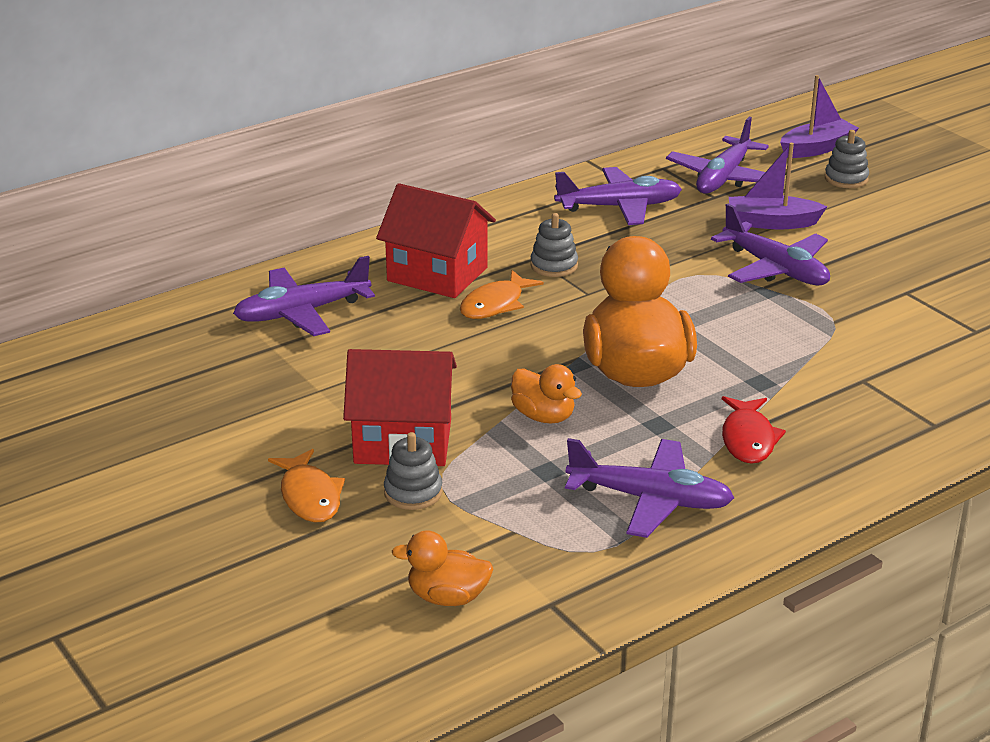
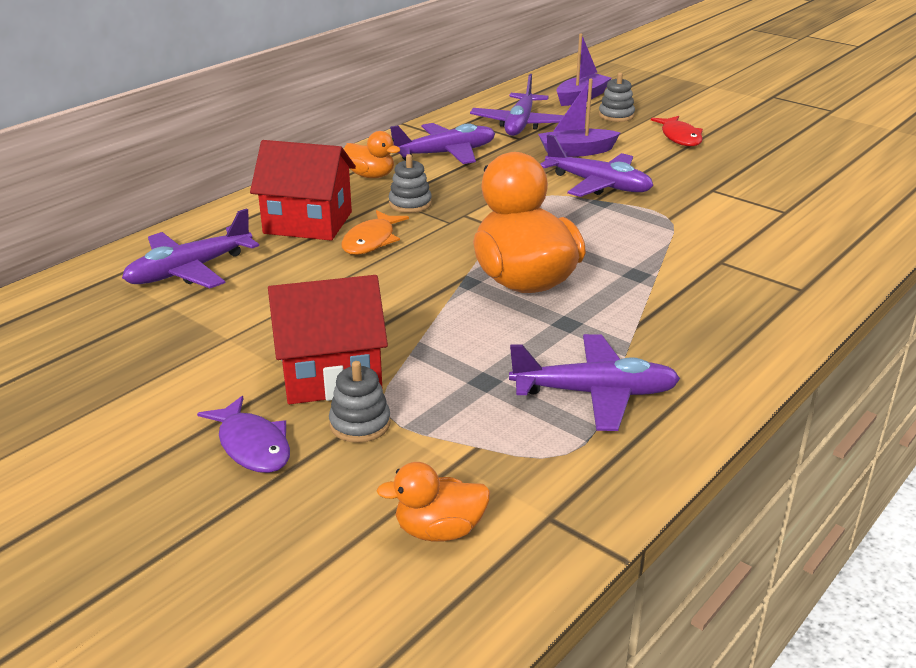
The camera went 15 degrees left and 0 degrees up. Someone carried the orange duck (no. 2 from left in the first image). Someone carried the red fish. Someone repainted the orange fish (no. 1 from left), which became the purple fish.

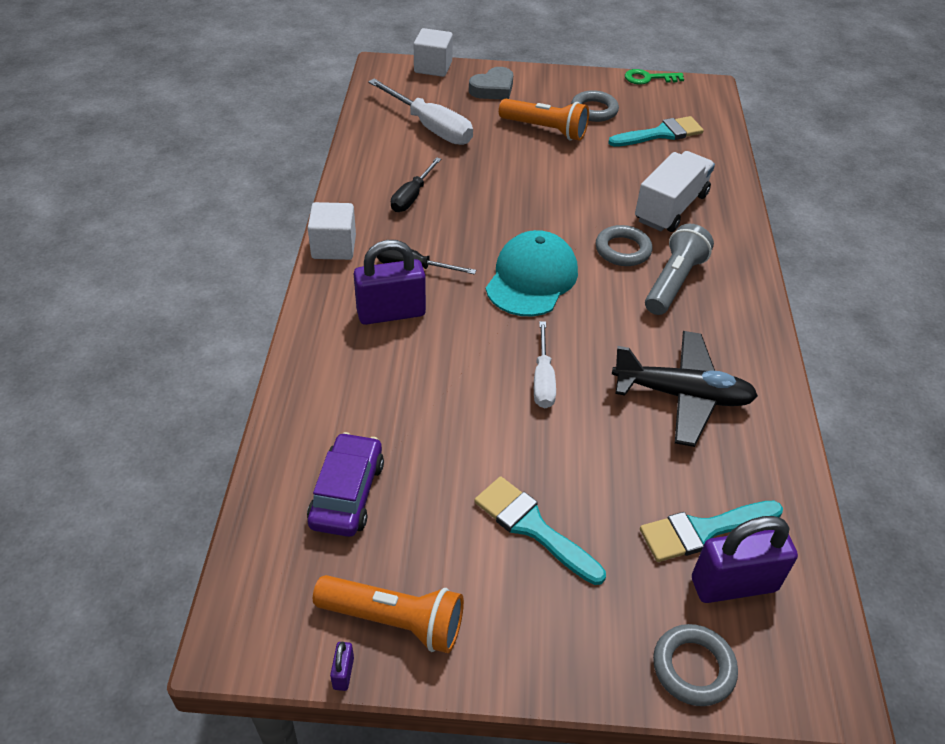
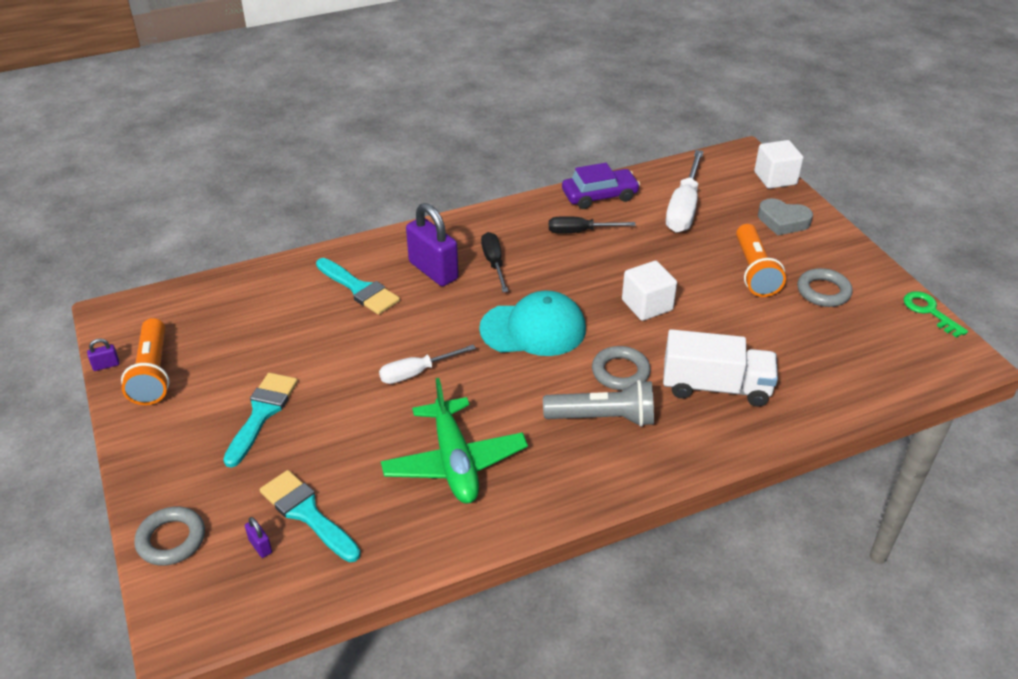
The camera went 65 degrees right and 5 degrees down. Someone carried the purple car. Someone carried the white cube (no. 1 from left). Someone carried the turquoise brush (no. 2 from left in the first image). Someone repainted the black plane, which became the green plane. Someone scaled the purple padlock (no. 3 from left in the first image) by 0.41.

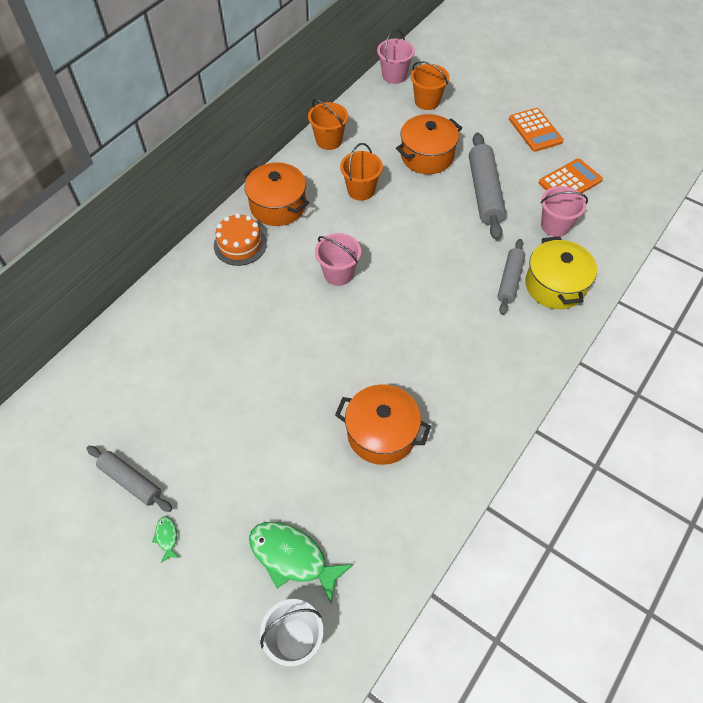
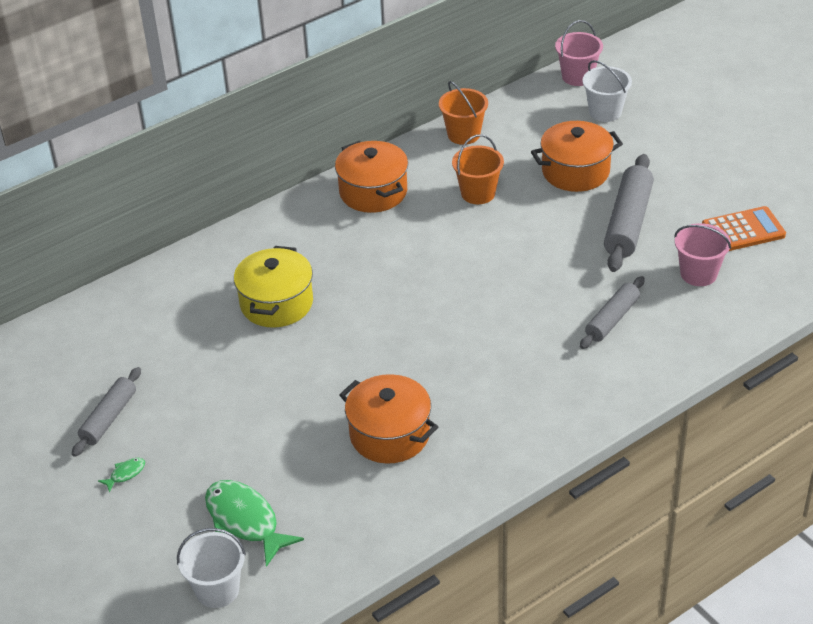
The camera went 20 degrees right and 15 degrees down. Someone took away the orange cake. Someone took away the pink bucket (no. 1 from left). Someone took away the orange calculator (no. 1 from left). Someone carried the yellow pot. Someone repainted the orange bucket (no. 3 from left), which became the white bucket (no. 2 from left). Someone rotated the grey rolling pin (no. 1 from left) by 60 degrees clockwise. Someone rotated the green fish (no. 1 from left) by 45 degrees clockwise.

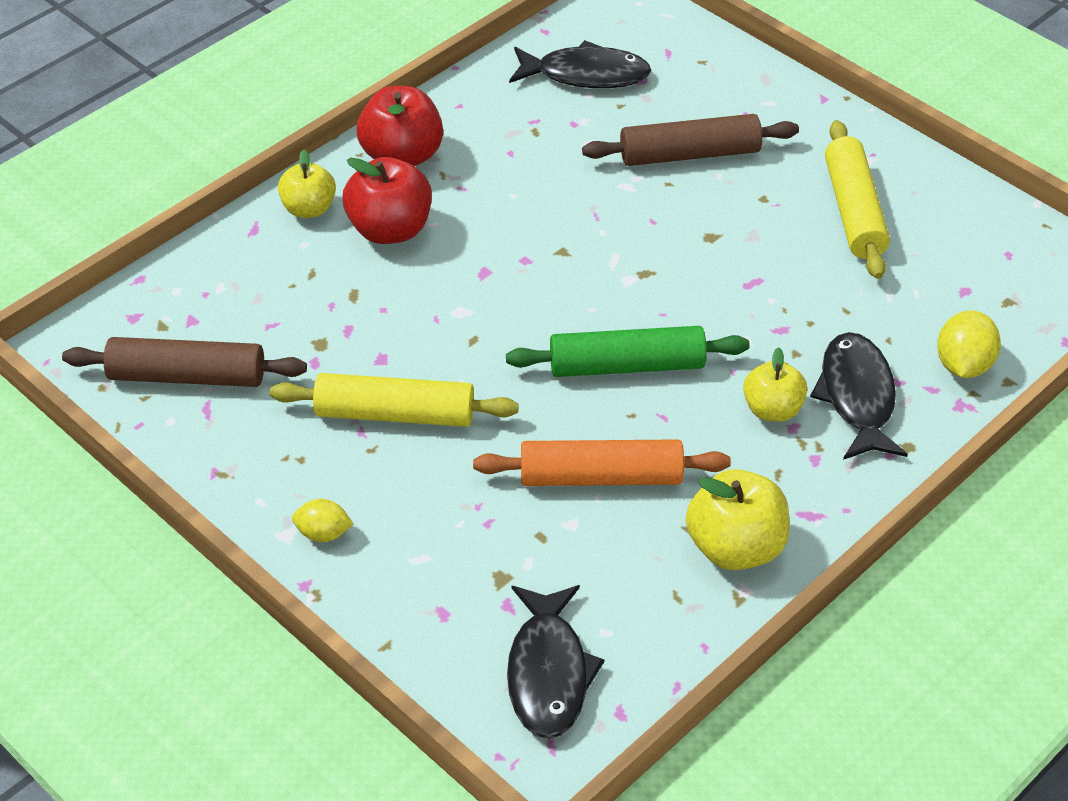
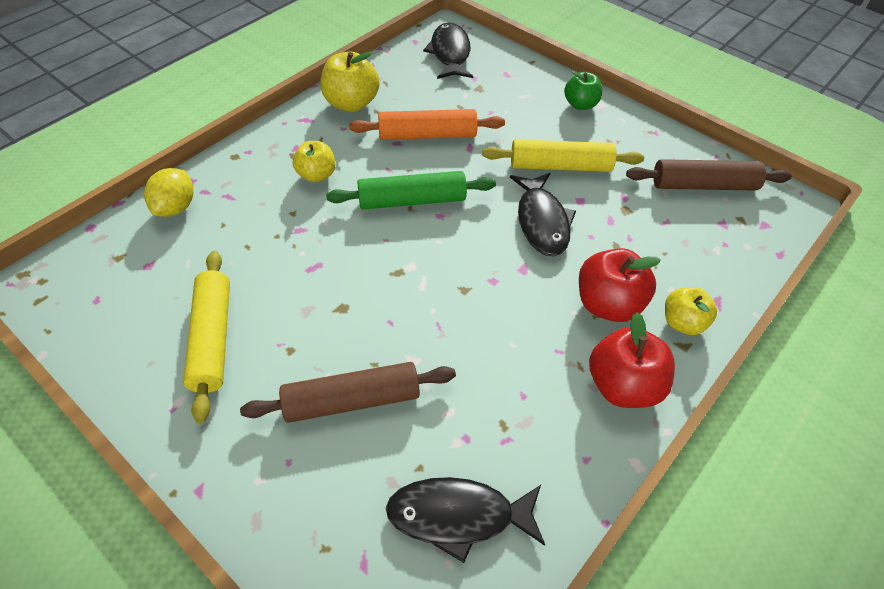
The camera went 175 degrees right and 5 degrees up. Someone carried the black fish (no. 3 from left). Someone swapped the yellow lemon (no. 1 from left) for the green apple.

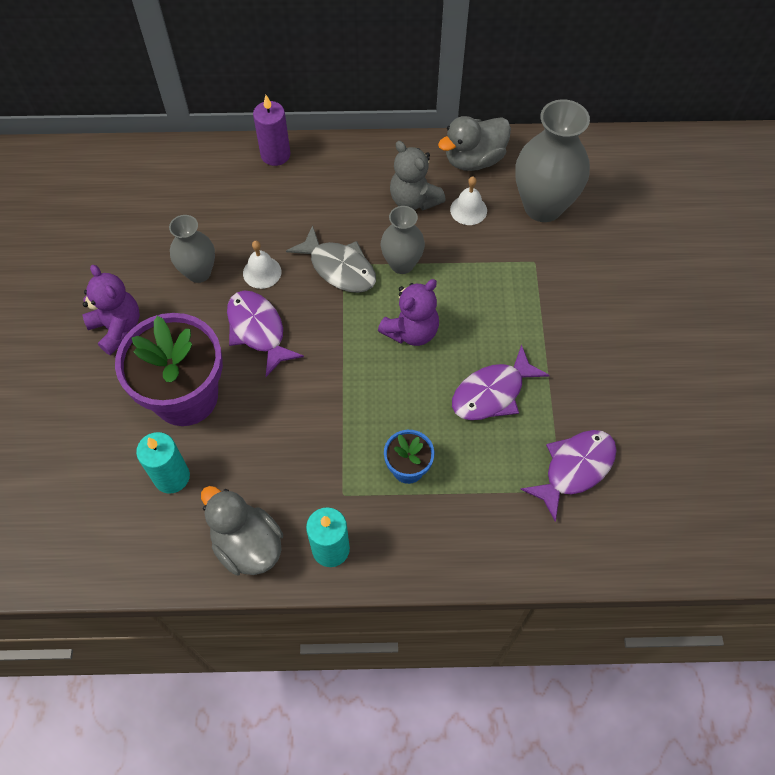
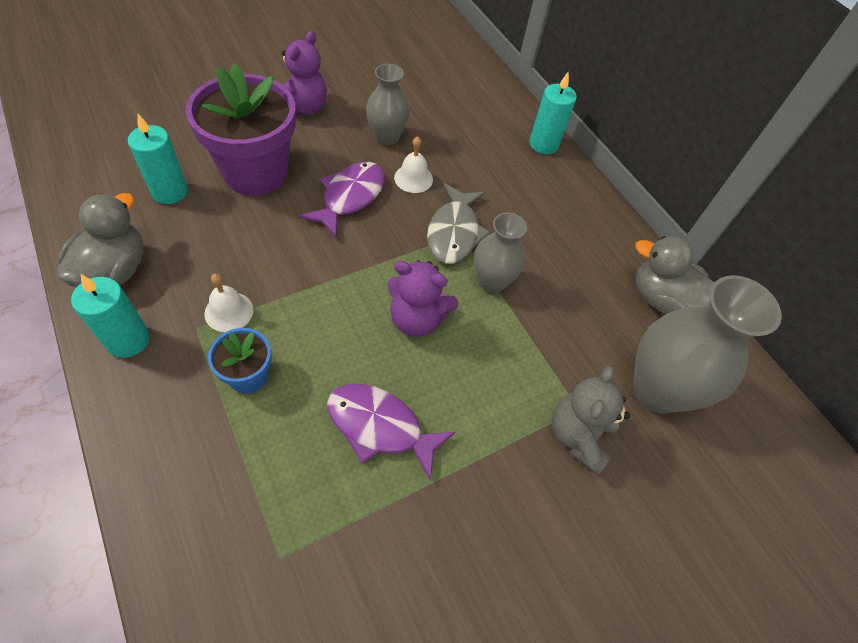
The camera went 55 degrees right and 5 degrees down. Someone took away the purple fish (no. 3 from left). Someone carried the grey teddy bear. Someone carried the white bell (no. 2 from left in the first image). Someone repainted the purple candle, which became the turquoise candle (no. 3 from left).

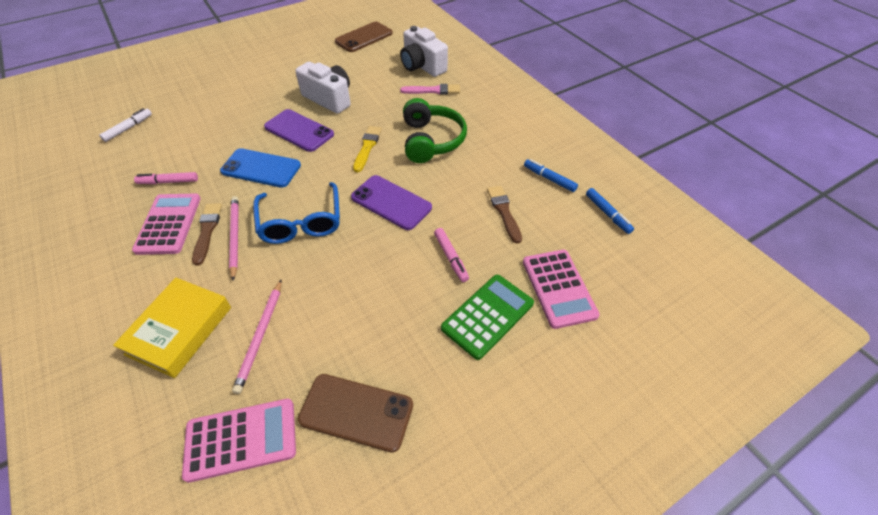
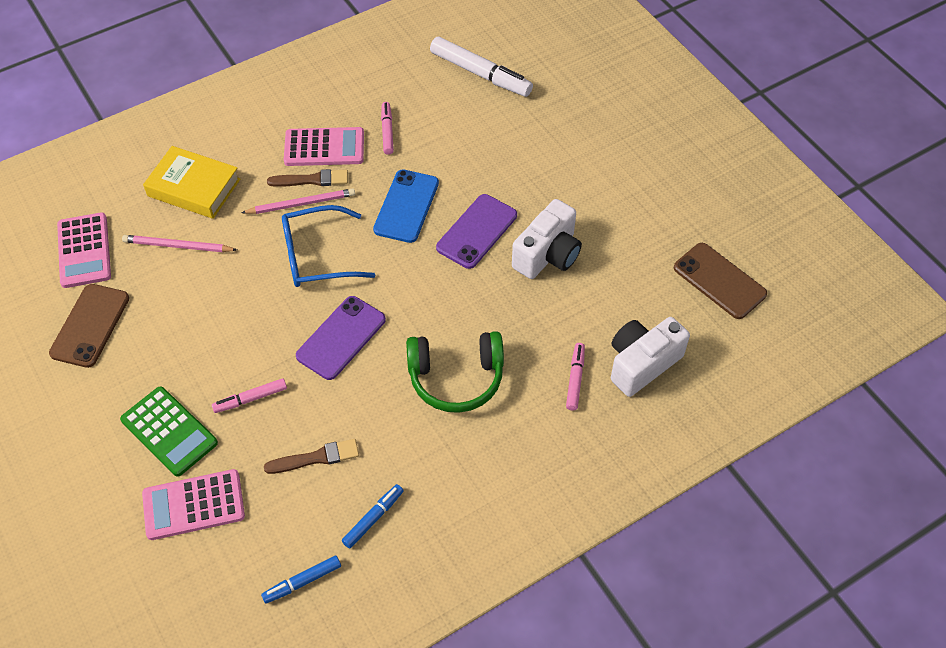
The camera went 90 degrees right and 5 degrees up. Someone took away the yellow brush. Someone swapped the pink brush for the pink marker (no. 3 from left). Someone scaled the white marker by 1.86.

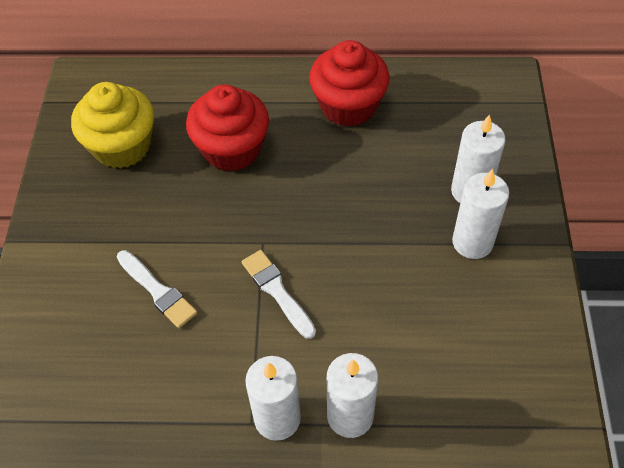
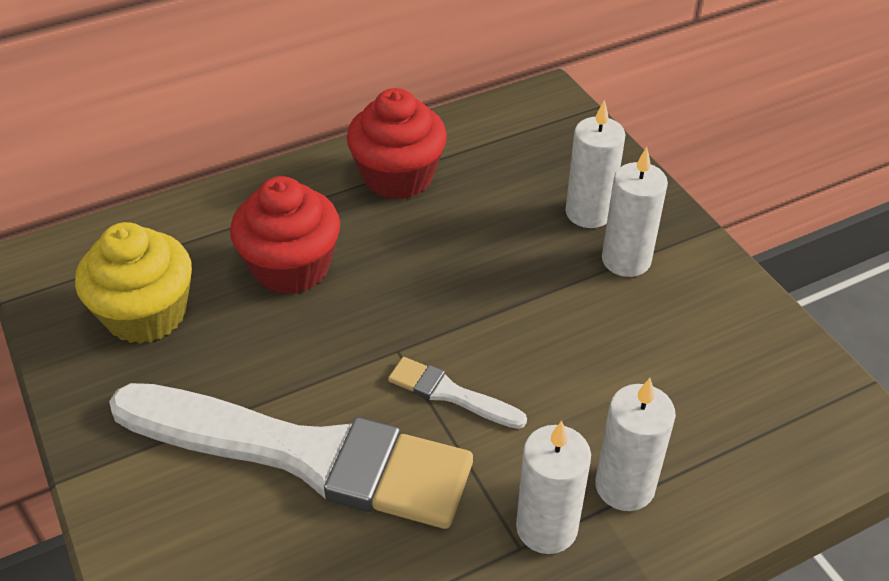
The camera went 30 degrees left and 10 degrees down. Someone scaled the white brush (no. 1 from left) by 2.46.

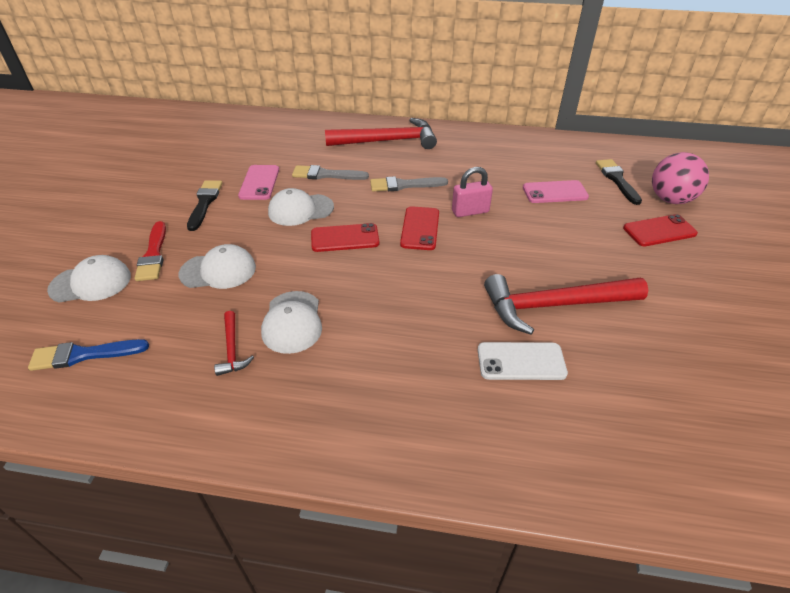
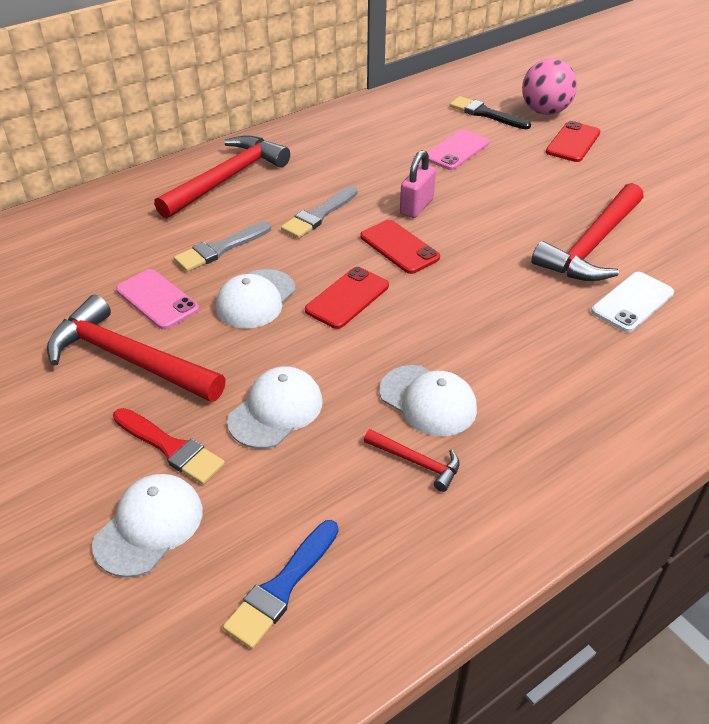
The camera went 45 degrees left and 0 degrees up. Someone swapped the black brush (no. 1 from left) for the red hammer (no. 1 from left).

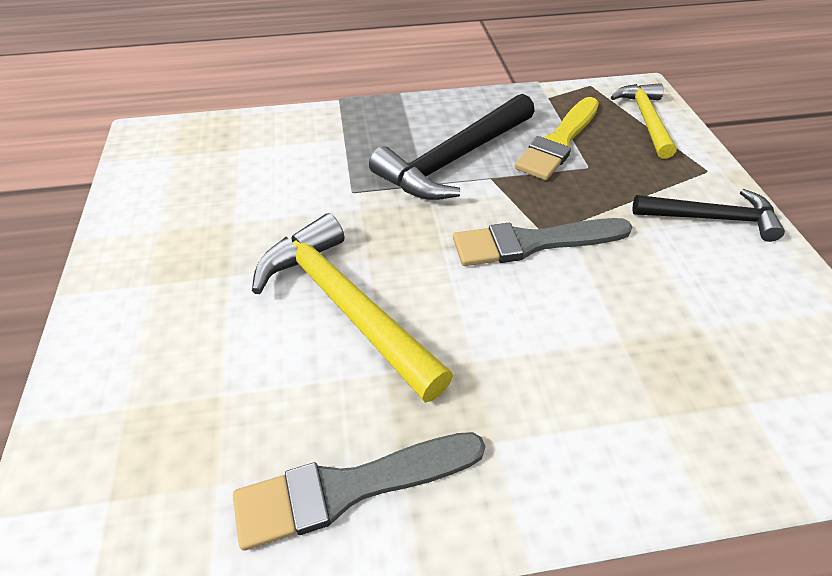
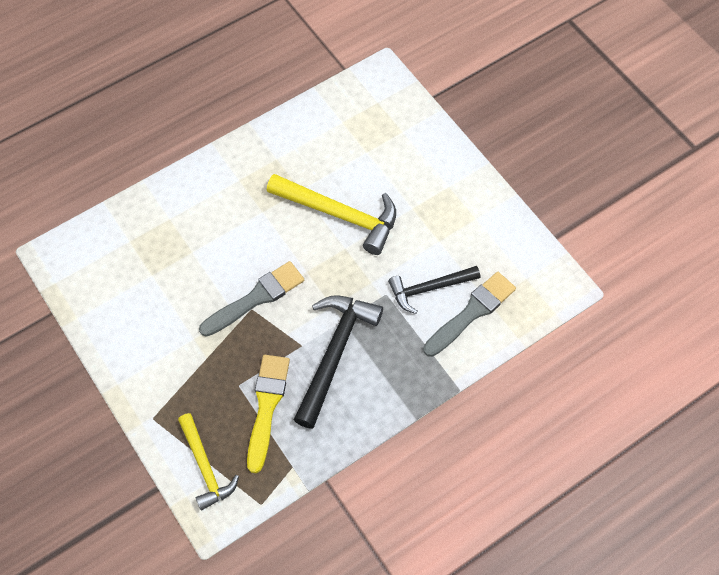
The camera went 155 degrees right and 15 degrees up. Someone carried the grey brush (no. 1 from left in the first image). Someone carried the black hammer (no. 2 from left).

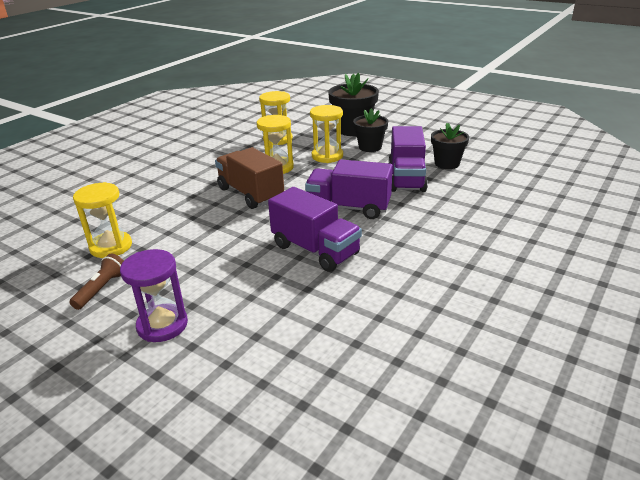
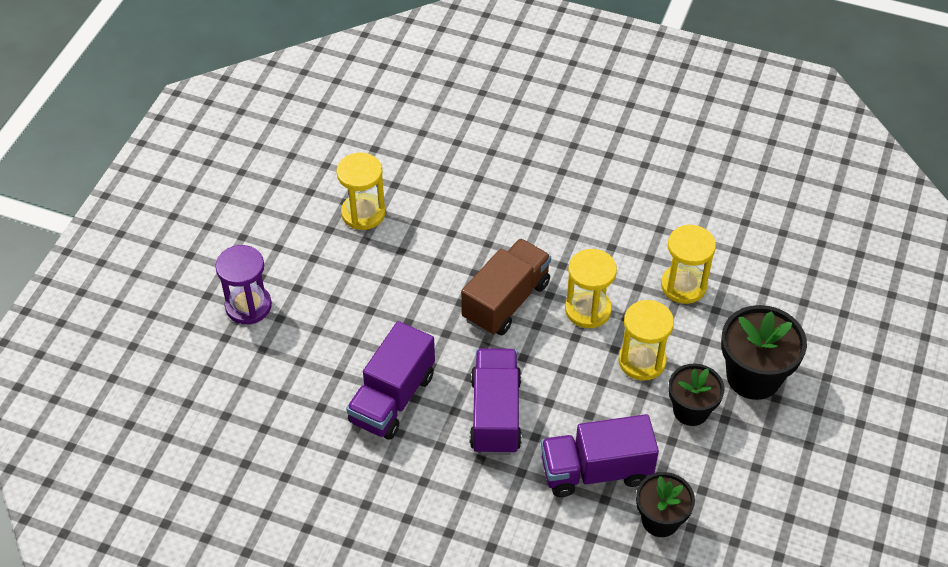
The camera went 75 degrees right and 20 degrees up. Someone took away the brown flashlight.

